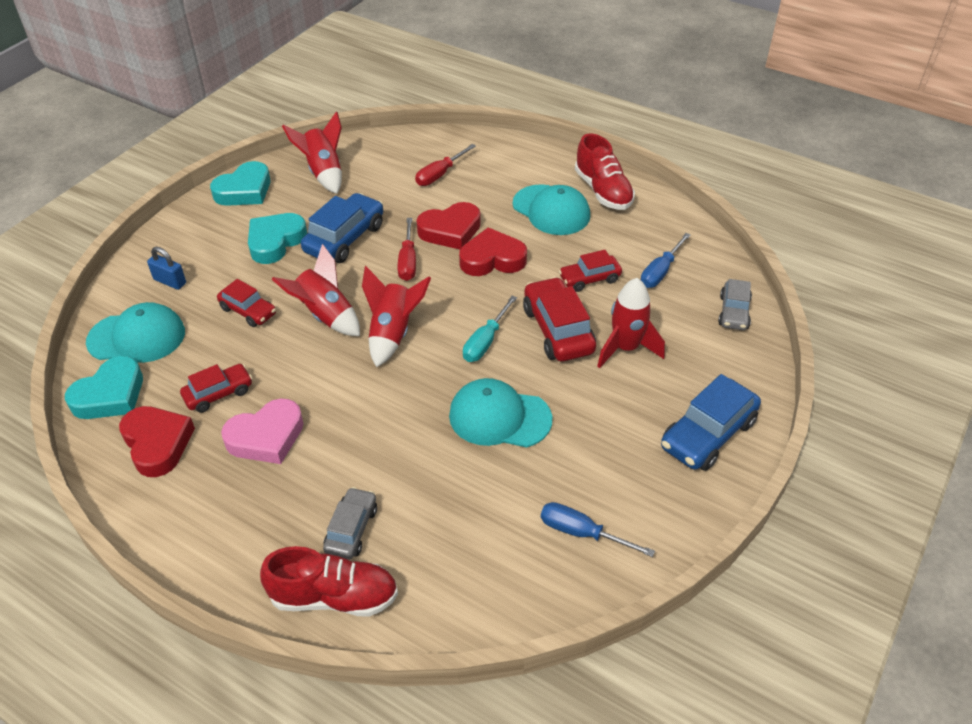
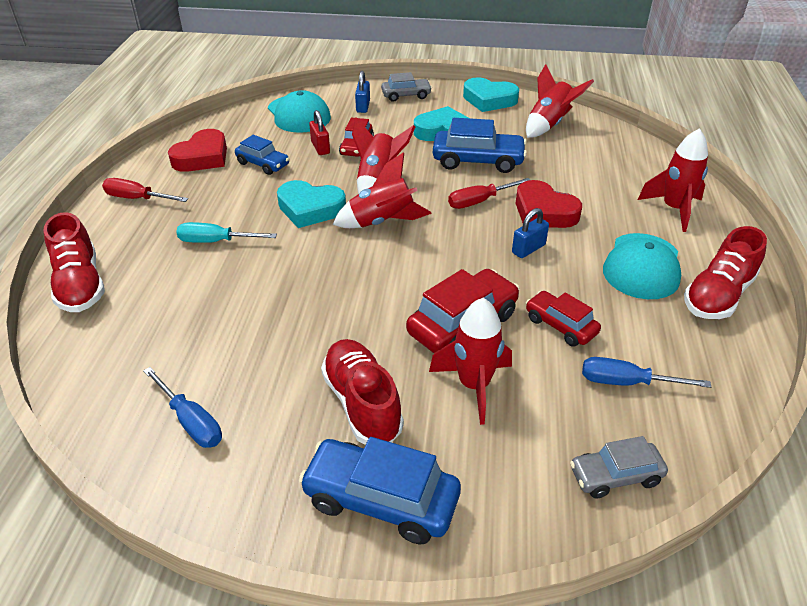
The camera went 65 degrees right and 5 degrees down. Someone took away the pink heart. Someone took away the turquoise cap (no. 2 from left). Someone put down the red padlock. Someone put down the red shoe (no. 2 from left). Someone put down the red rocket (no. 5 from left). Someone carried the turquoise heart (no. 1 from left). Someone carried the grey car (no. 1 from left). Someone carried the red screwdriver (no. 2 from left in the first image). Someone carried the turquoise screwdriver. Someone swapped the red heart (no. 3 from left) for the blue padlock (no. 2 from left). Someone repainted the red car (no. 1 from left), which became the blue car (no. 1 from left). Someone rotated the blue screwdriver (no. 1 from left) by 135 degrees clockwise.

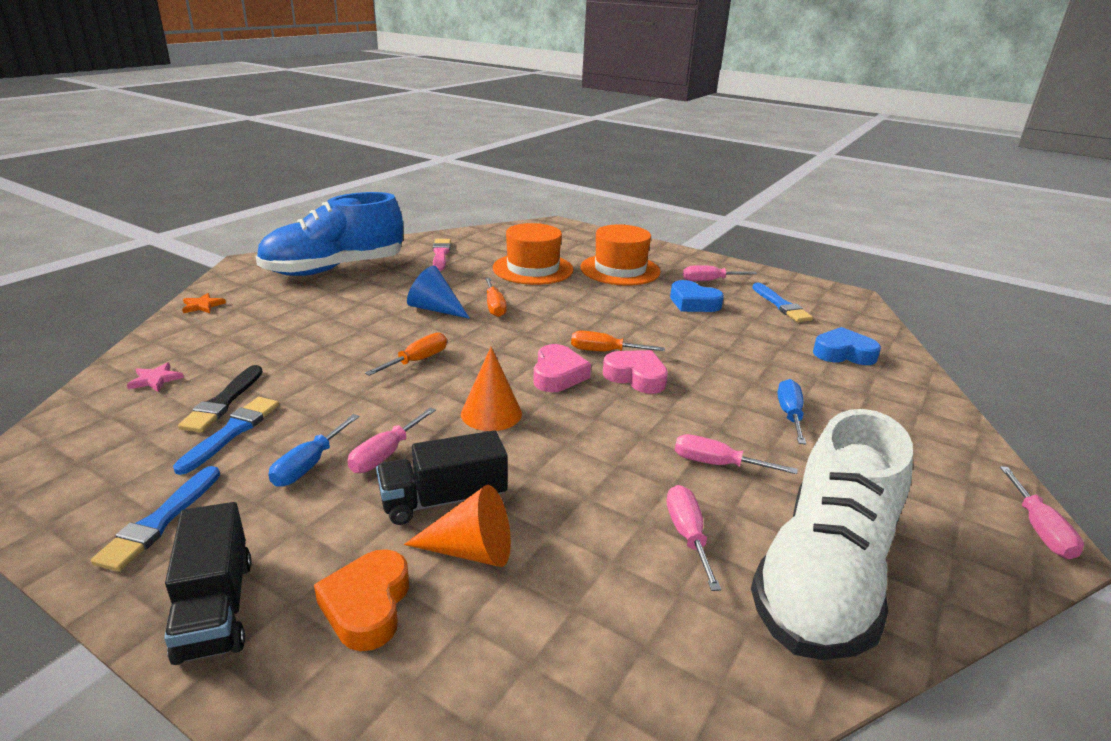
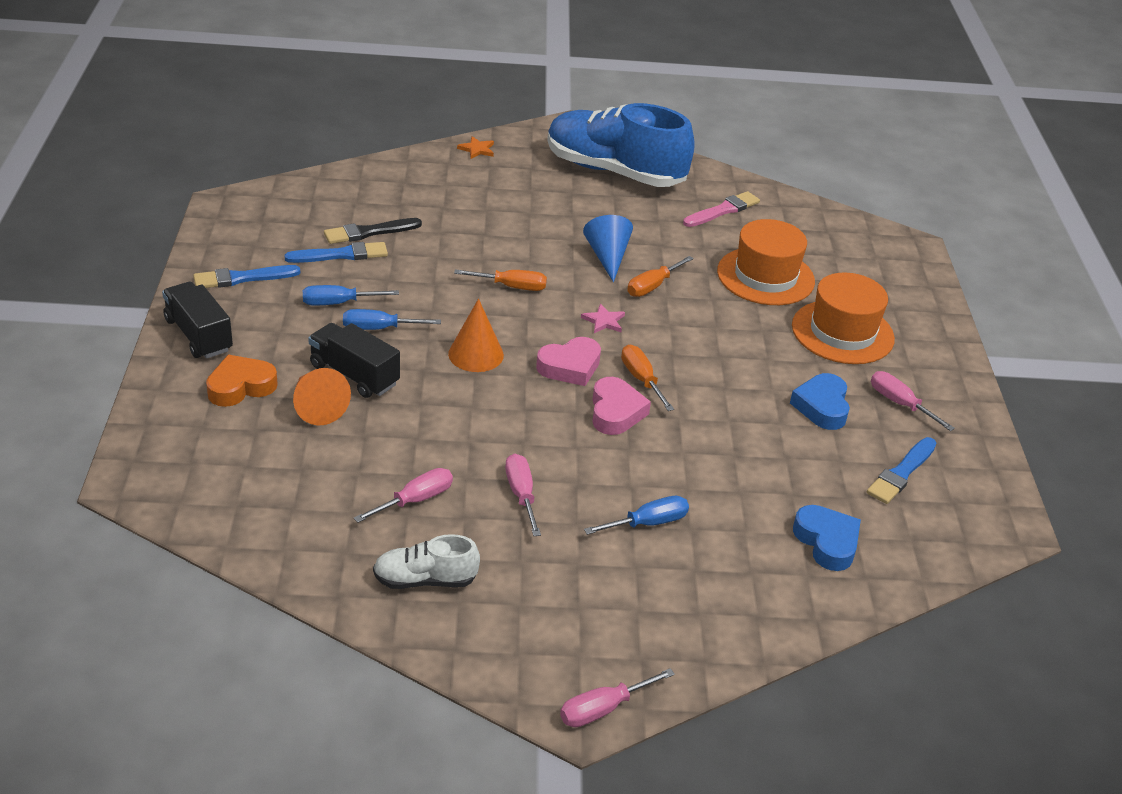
The camera went 55 degrees right and 10 degrees up. Someone carried the pink star. Someone repainted the pink screwdriver (no. 1 from left), which became the blue screwdriver (no. 2 from left). Someone rotated the black truck (no. 1 from left) by 105 degrees clockwise. Someone scaled the white shoe by 0.47.

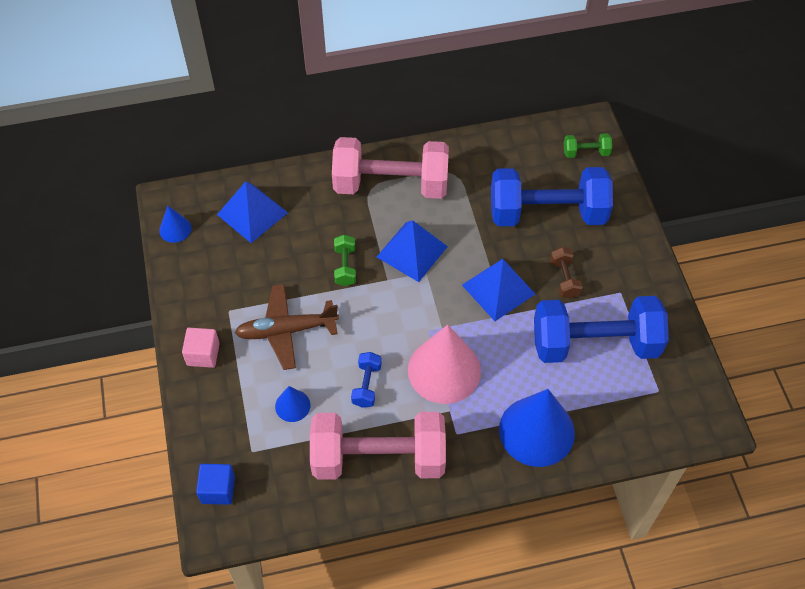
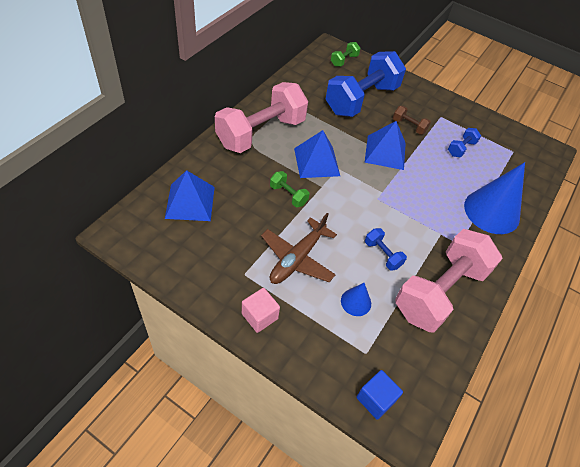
The camera went 50 degrees left and 5 degrees down. Someone took away the blue cone (no. 1 from left). Someone took away the pink cone. Someone scaled the blue dumbbell (no. 3 from left) by 0.41.

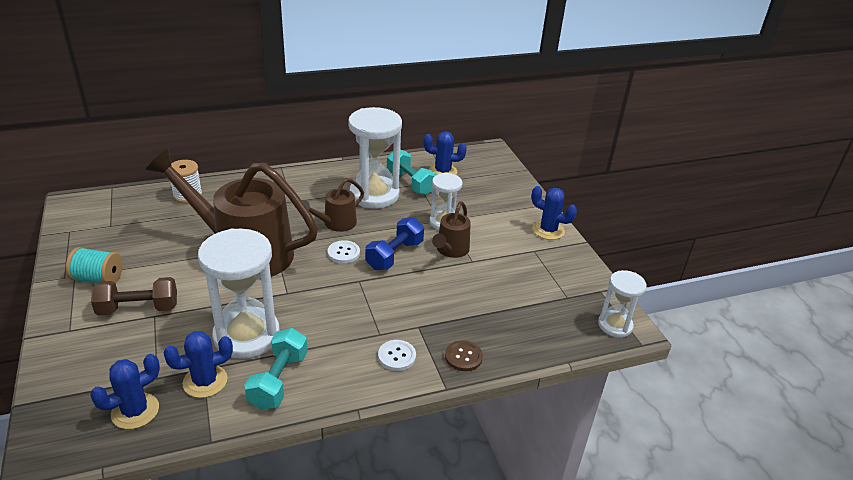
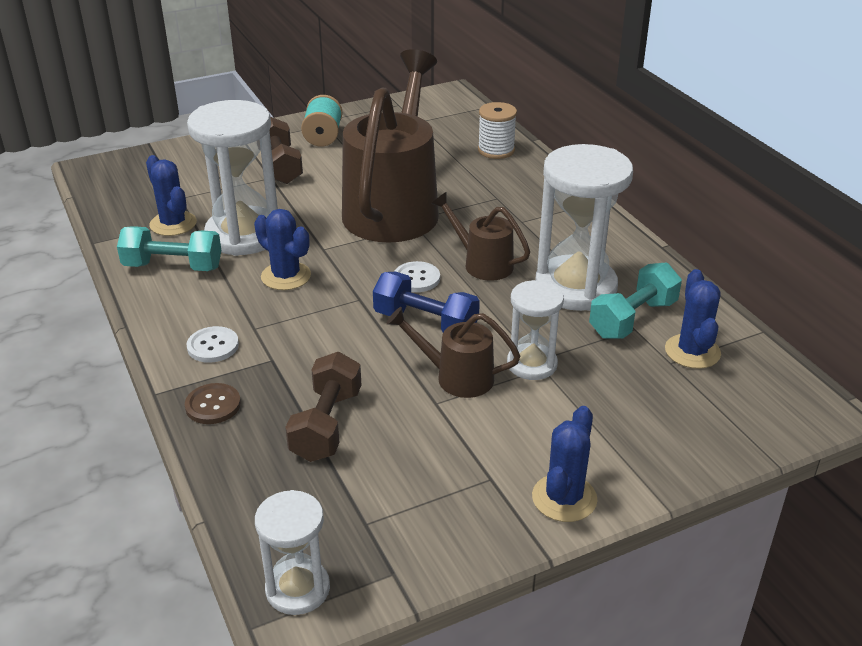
The camera went 85 degrees right and 0 degrees up. Someone put down the brown dumbbell (no. 2 from left). Someone carried the blue cactus (no. 1 from left in the first image).

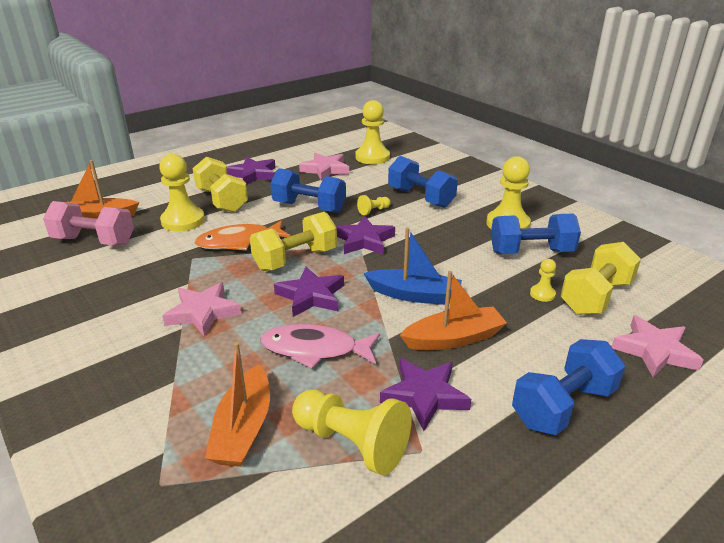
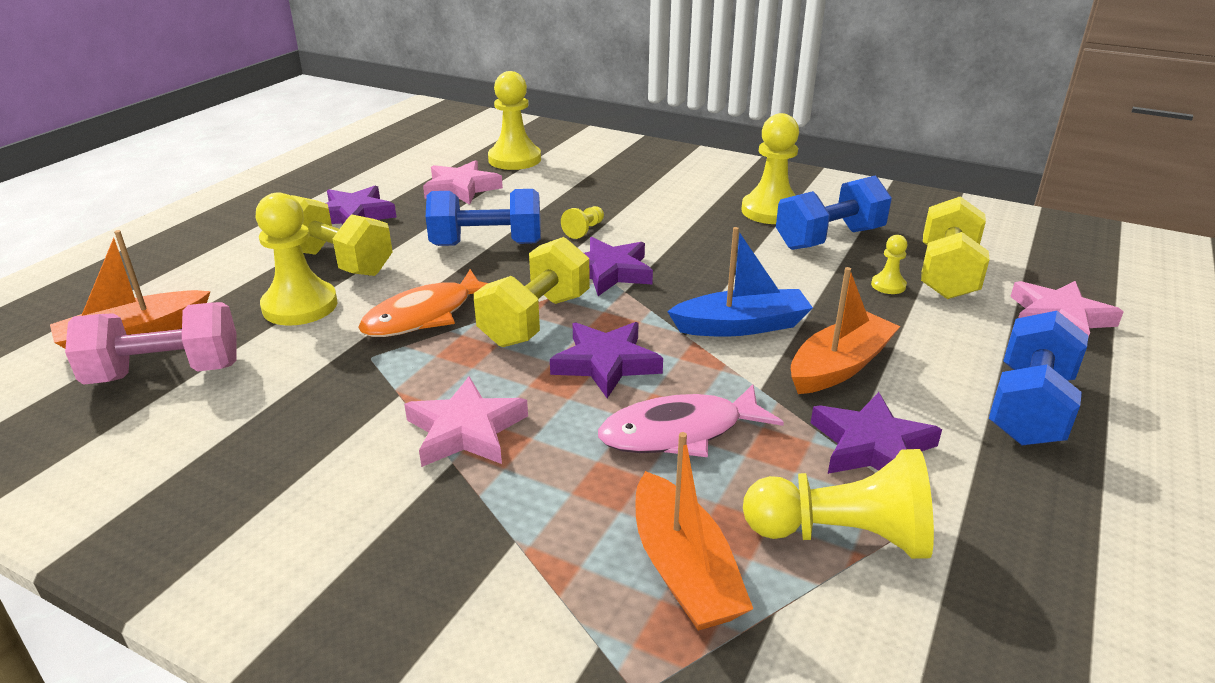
The camera went 25 degrees left and 0 degrees up. Someone took away the blue dumbbell (no. 2 from left).

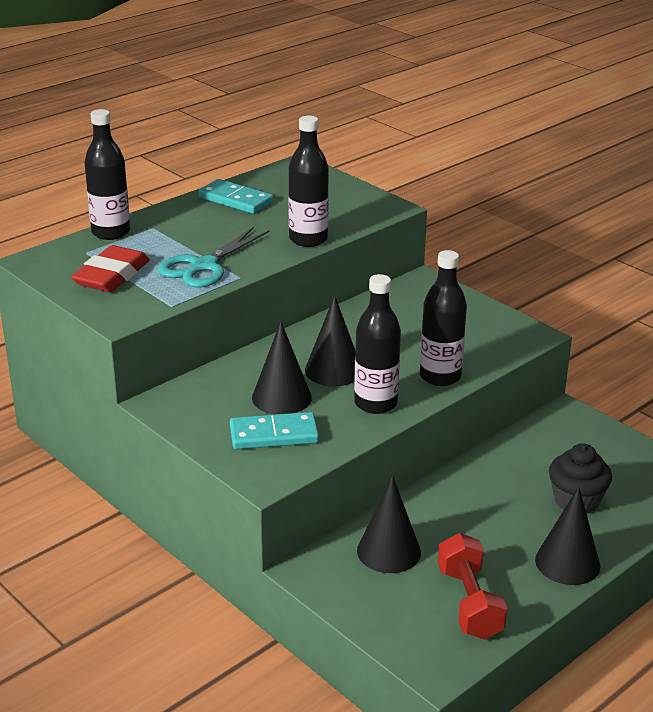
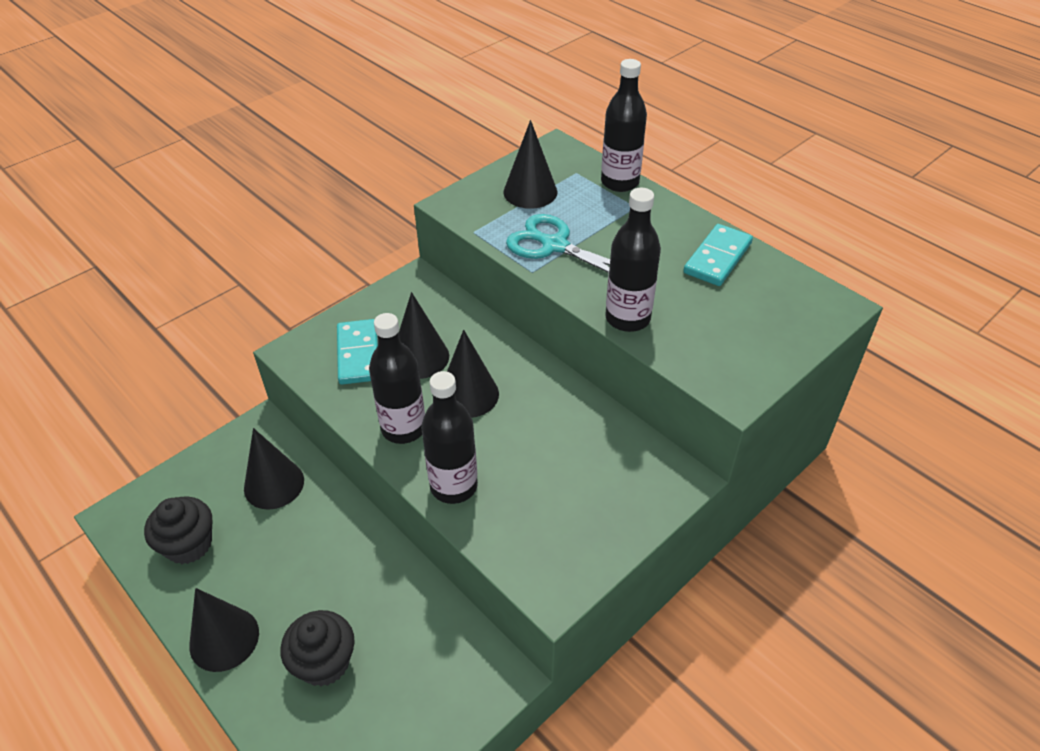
The camera went 90 degrees right and 15 degrees up. Someone swapped the red eraser for the black cone (no. 5 from left). Someone swapped the red dumbbell for the black cupcake (no. 1 from left).

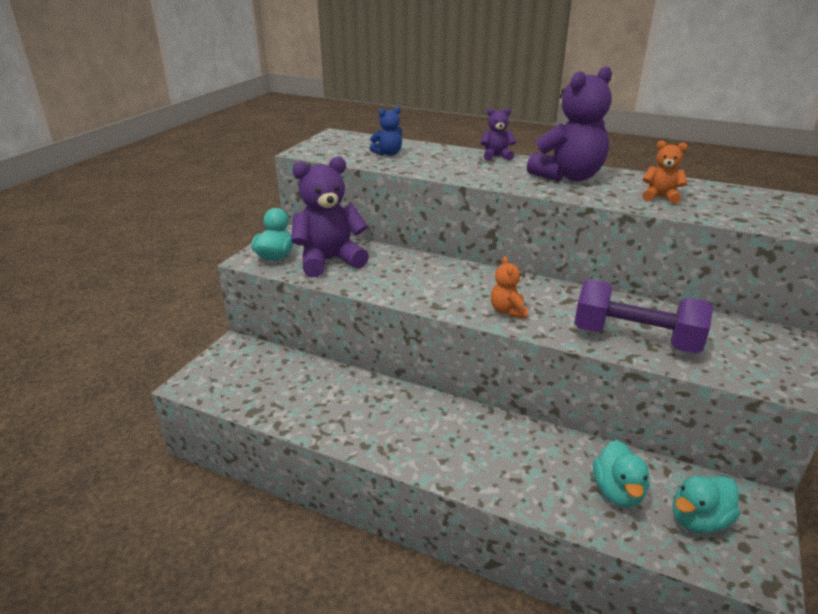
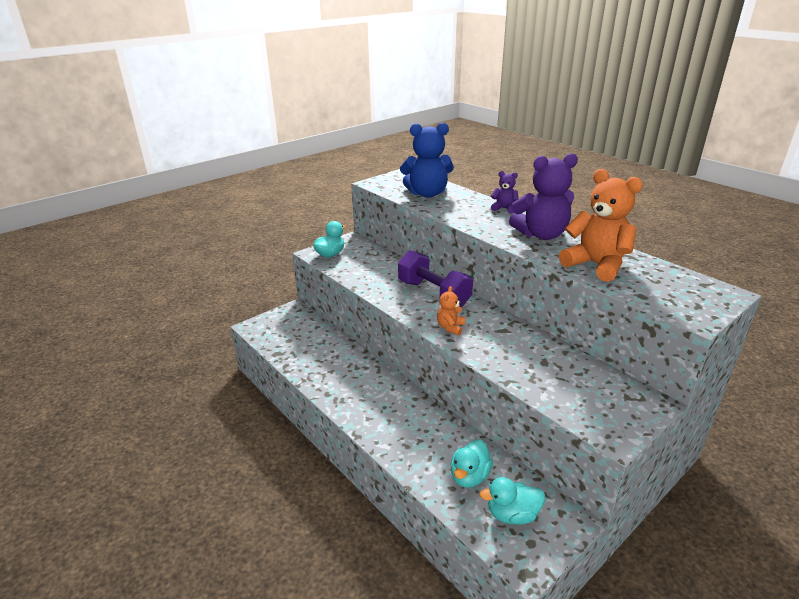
The camera went 25 degrees right and 0 degrees up. Someone took away the purple teddy bear (no. 1 from left). Someone carried the purple dumbbell. Someone scaled the blue teddy bear by 2.05. Someone scaled the orange teddy bear (no. 2 from left) by 2.05.

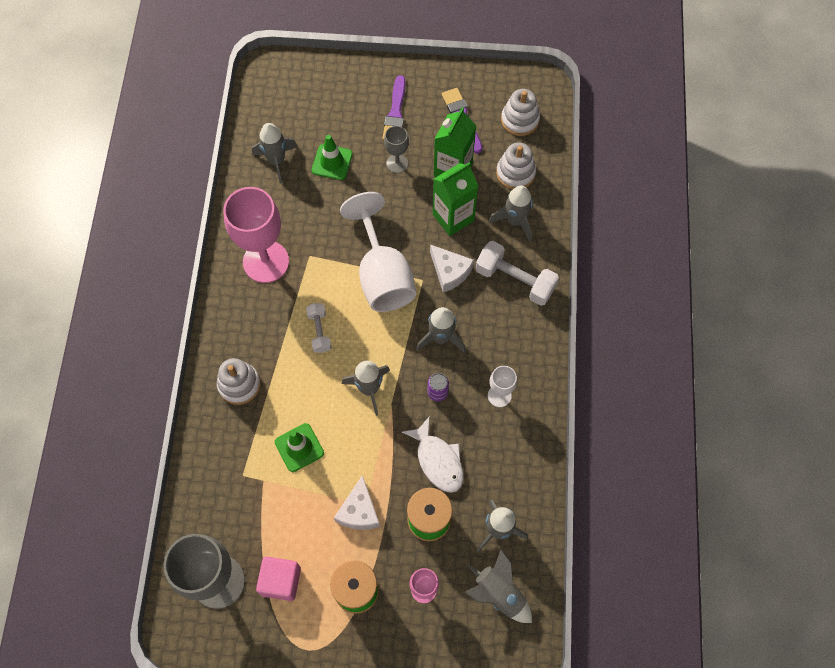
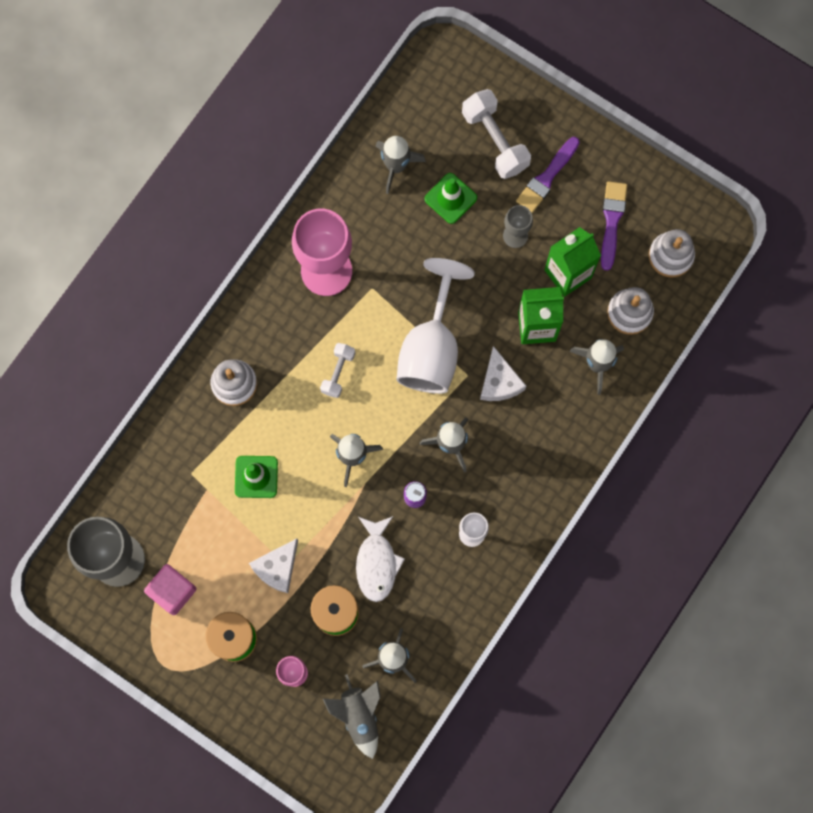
The camera went 30 degrees right and 10 degrees up. Someone carried the white dumbbell (no. 2 from left).

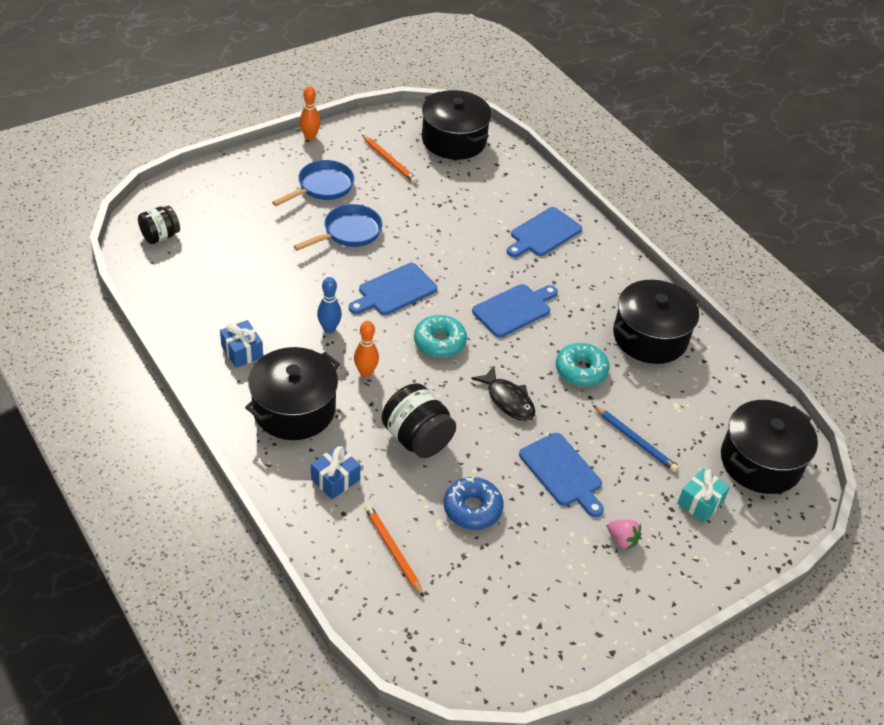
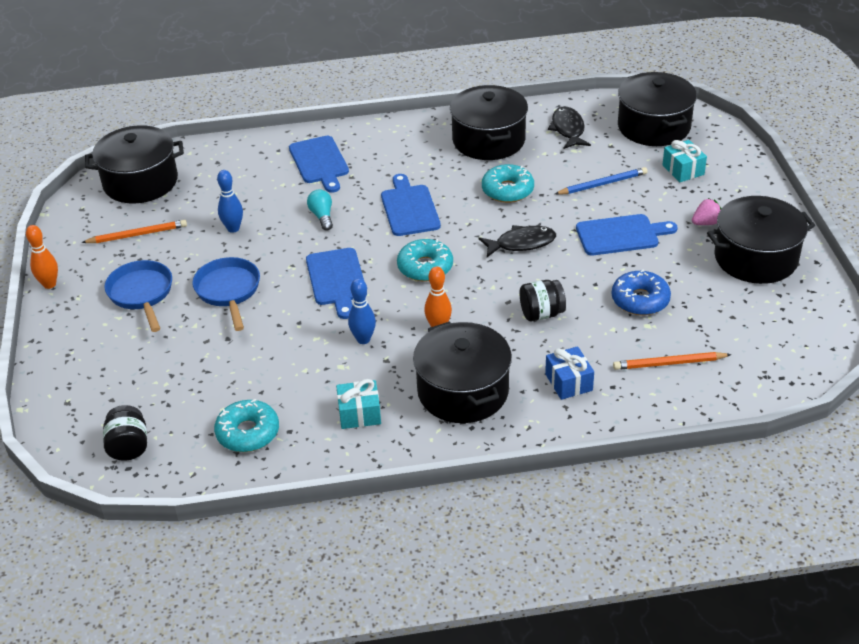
The camera went 60 degrees left and 5 degrees down. Someone put down the turquoise donut (no. 1 from left). Someone put down the blue bowling pin (no. 1 from left). Someone put down the turquoise light bulb. Someone put down the black fish (no. 2 from left). Someone put down the black pot (no. 5 from left). Someone repainted the blue gift (no. 1 from left), which became the turquoise gift (no. 1 from left). Someone scaled the black jar (no. 2 from left) by 0.65.

